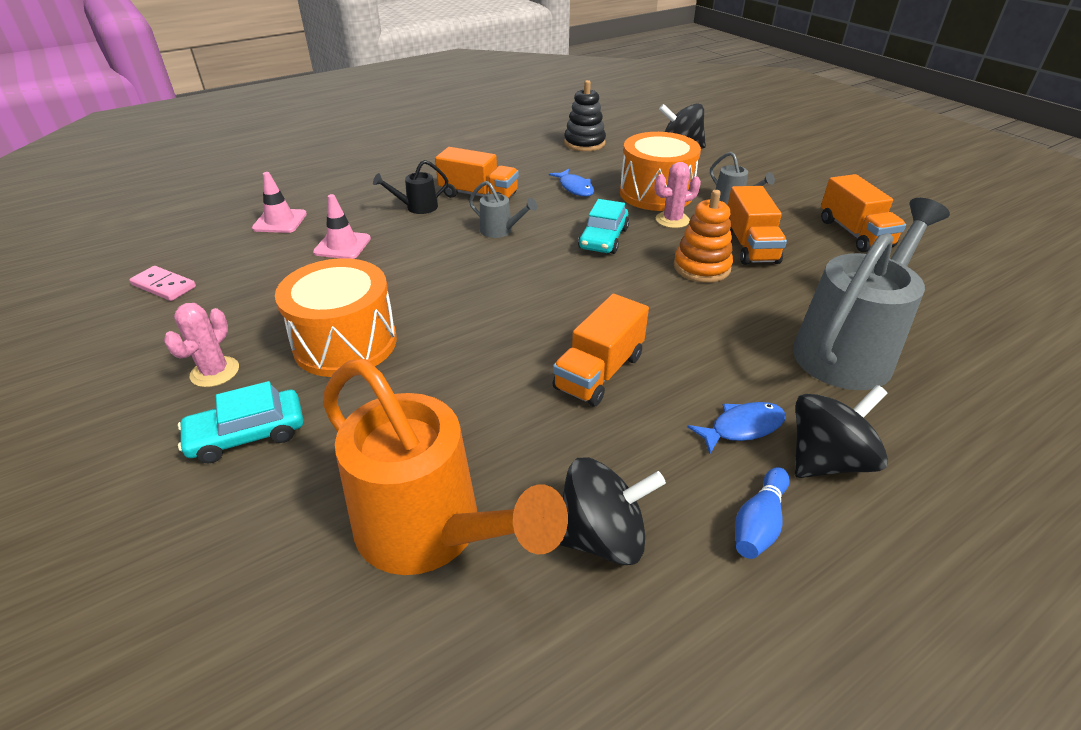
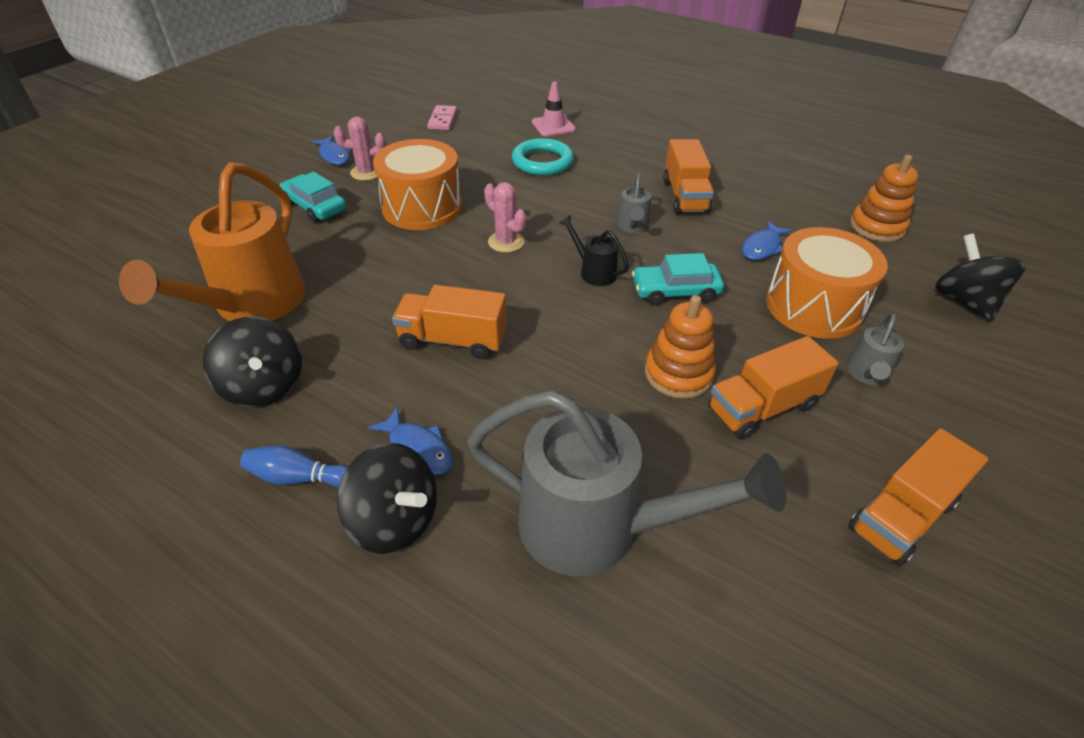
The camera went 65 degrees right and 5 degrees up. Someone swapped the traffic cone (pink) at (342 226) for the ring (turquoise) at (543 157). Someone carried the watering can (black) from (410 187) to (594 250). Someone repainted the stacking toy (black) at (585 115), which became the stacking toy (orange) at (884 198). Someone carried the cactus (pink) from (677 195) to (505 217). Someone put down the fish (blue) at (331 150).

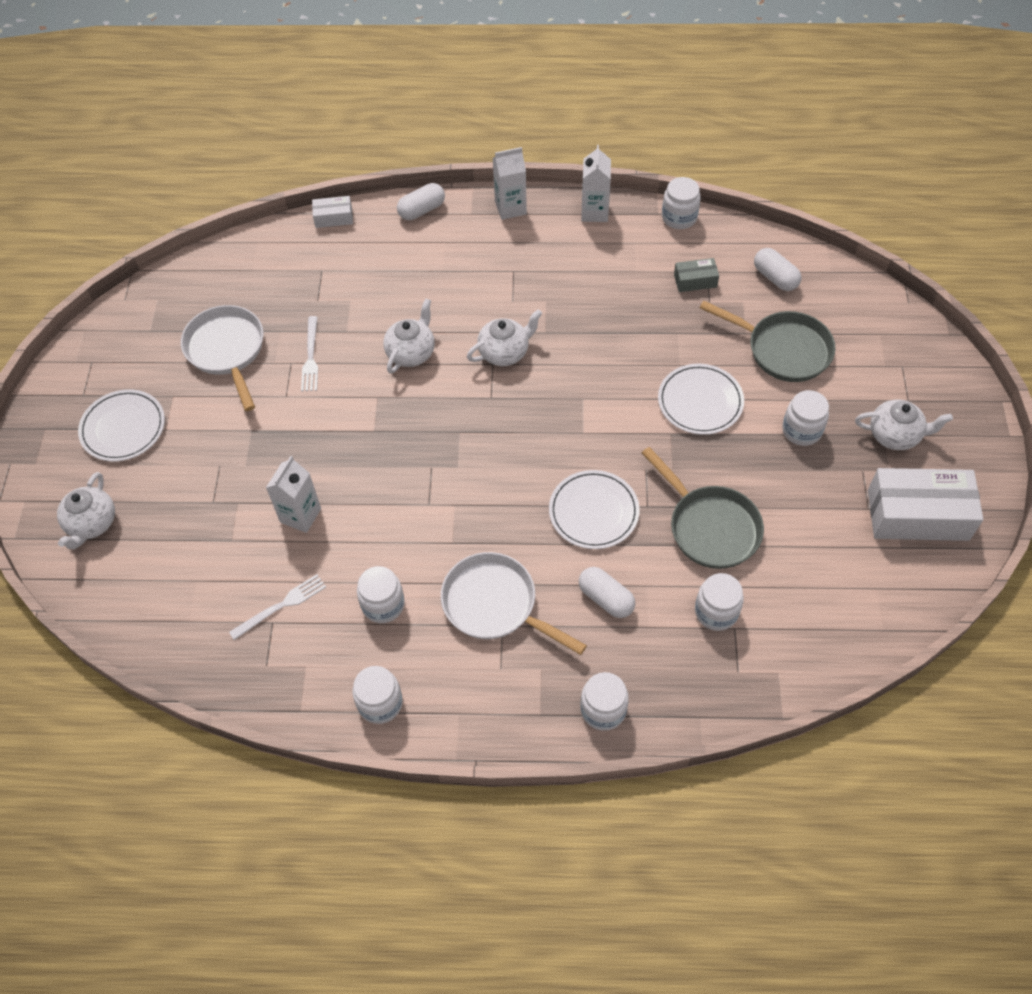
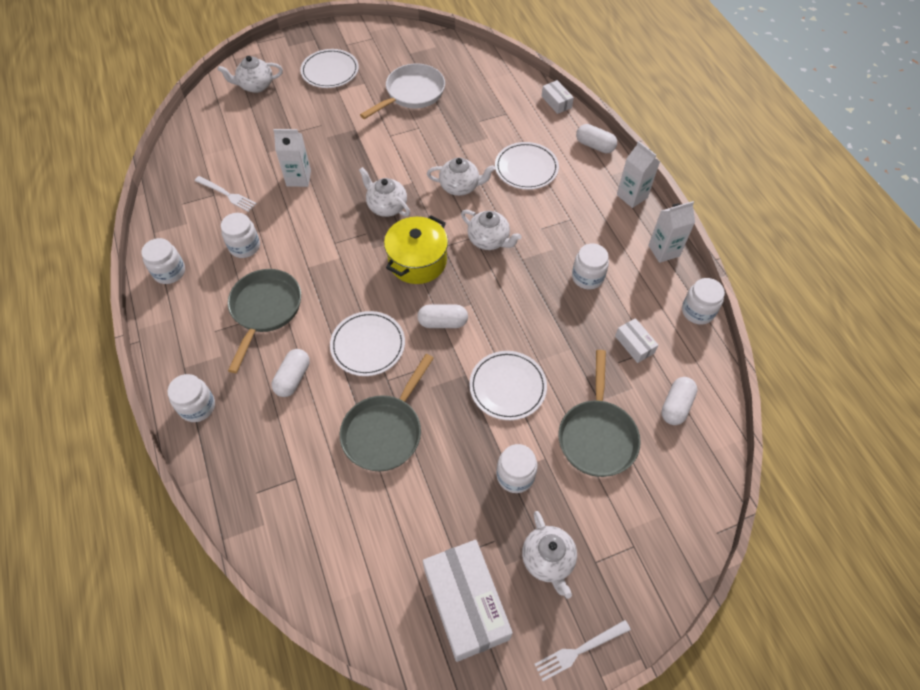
The camera went 65 degrees right and 0 degrees up. Someone carried the fork (white) from (309 353) to (582 650). Someone repainted the pan (white) at (514 603), which became the pan (grey) at (264 321). Someone repainted the box (grey) at (696 275), which became the box (white) at (637 340). Someone carried the jar (white) from (719 602) to (590 266). Someone put down the teapot (white) at (384 192). Someone put down the pot (yellow) at (416 249). Someone put down the capsule (white) at (442 316). Someone put down the plate (white) at (527 166).

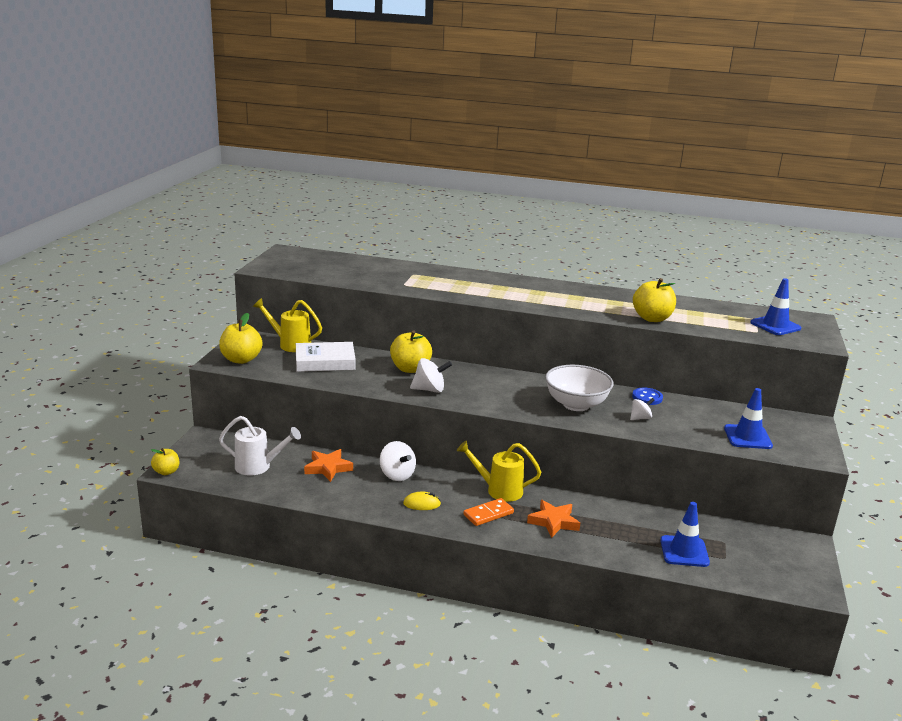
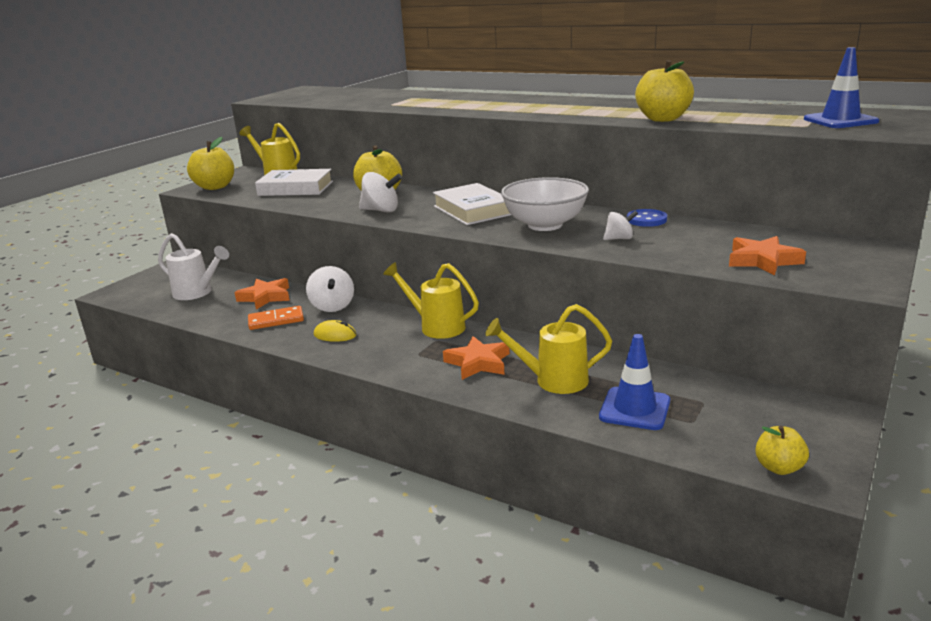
The camera went 20 degrees right and 0 degrees up. Someone carried the apple (yellow) from (165 461) to (782 450). Someone carried the domino (orange) from (488 512) to (276 318). Someone swapped the traffic cone (blue) at (748 418) for the star (orange) at (767 256). Someone put down the book (white) at (472 204). Someone put down the watering can (yellow) at (548 349).

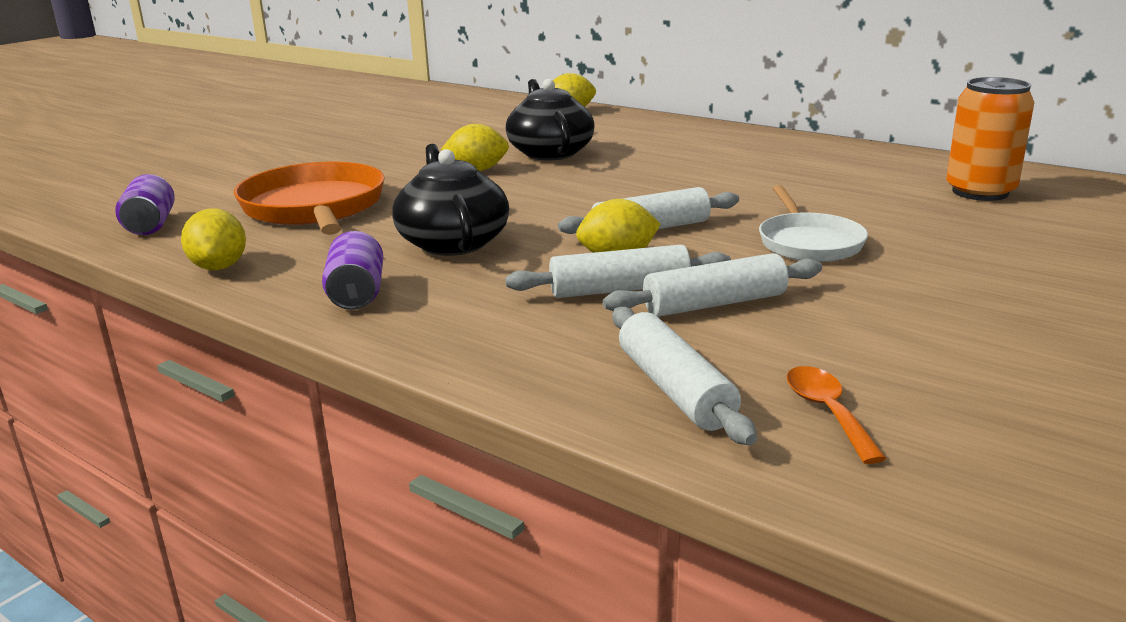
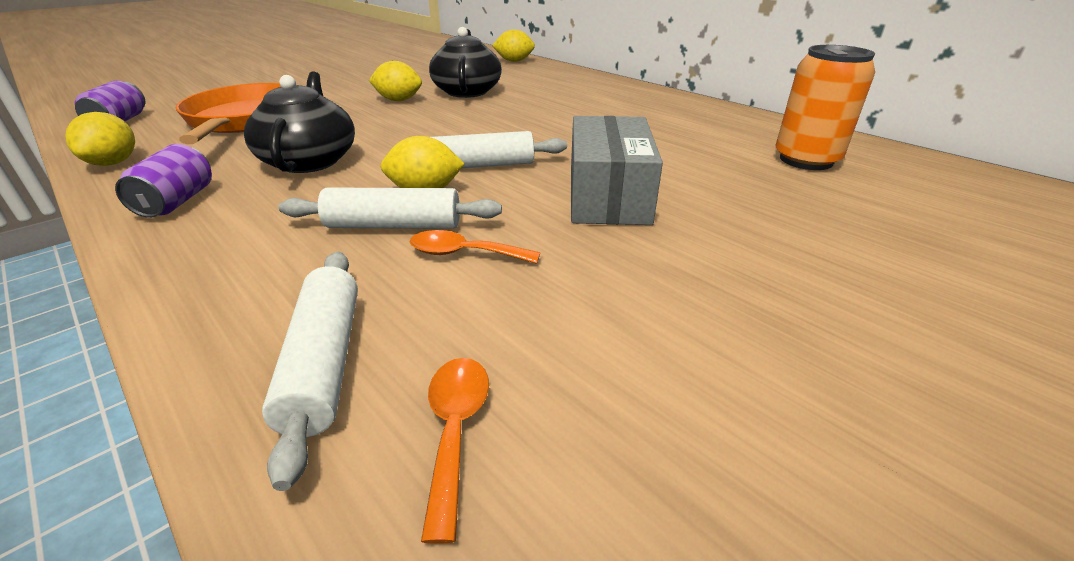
The camera went 10 degrees right and 10 degrees up. Someone swapped the rolling pin (white) at (712 285) for the spoon (orange) at (475 247). Someone swapped the pan (white) at (813 223) for the box (grey) at (617 170).

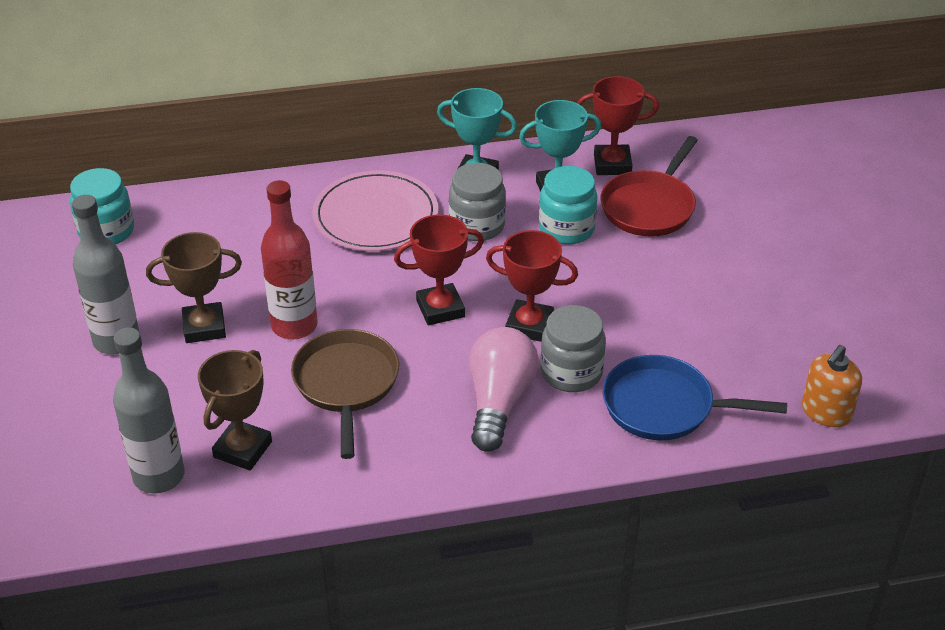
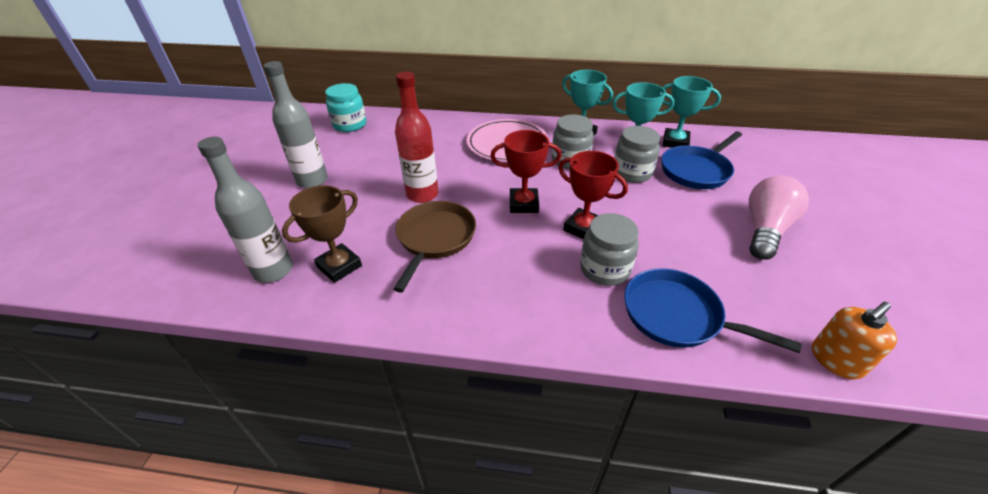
The camera went 20 degrees right and 0 degrees up. Someone took away the trophy (brown) at (194 287). Someone carried the light bulb (pink) from (504 389) to (779 217). Someone repainted the jar (turquoise) at (568 205), which became the jar (grey) at (637 154). Someone repainted the trophy (red) at (618 125), which became the trophy (turquoise) at (691 112). Someone repainted the pan (red) at (649 186), which became the pan (blue) at (701 160).

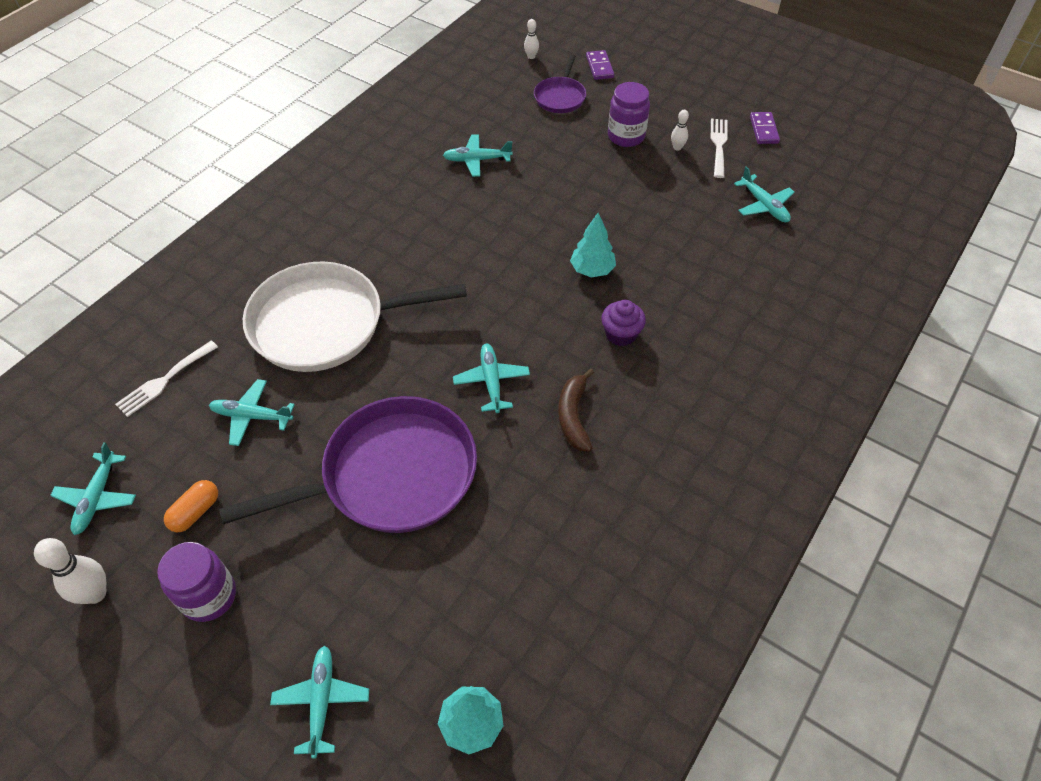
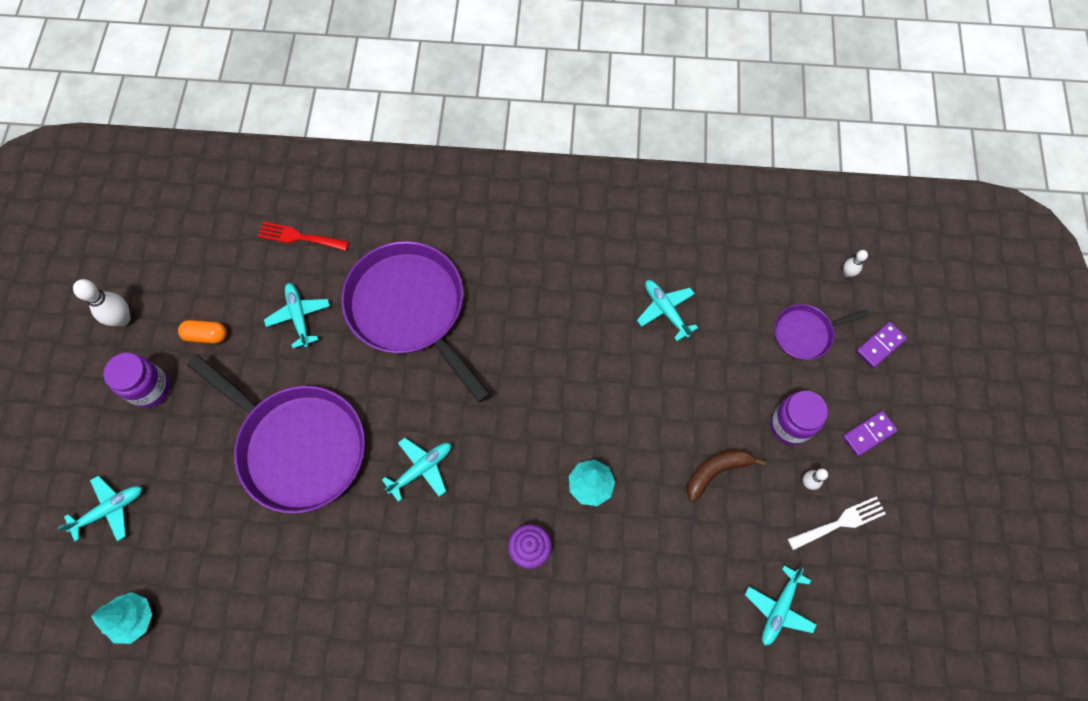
The camera went 60 degrees right and 15 degrees up. Someone took away the plane (turquoise) at (93 488). Someone repainted the fork (white) at (166 379), which became the fork (red) at (303 236). Someone repainted the pan (white) at (355 317), which became the pan (purple) at (415 322). Someone carried the banana (brown) from (576 410) to (726 475). Someone carried the domino (purple) from (765 128) to (869 433).

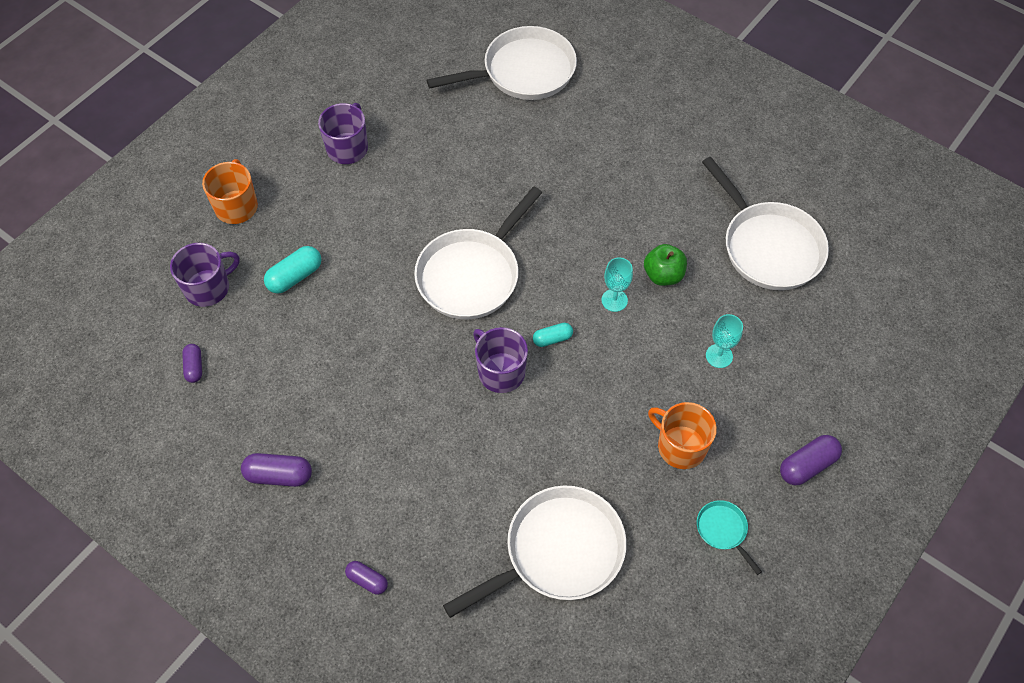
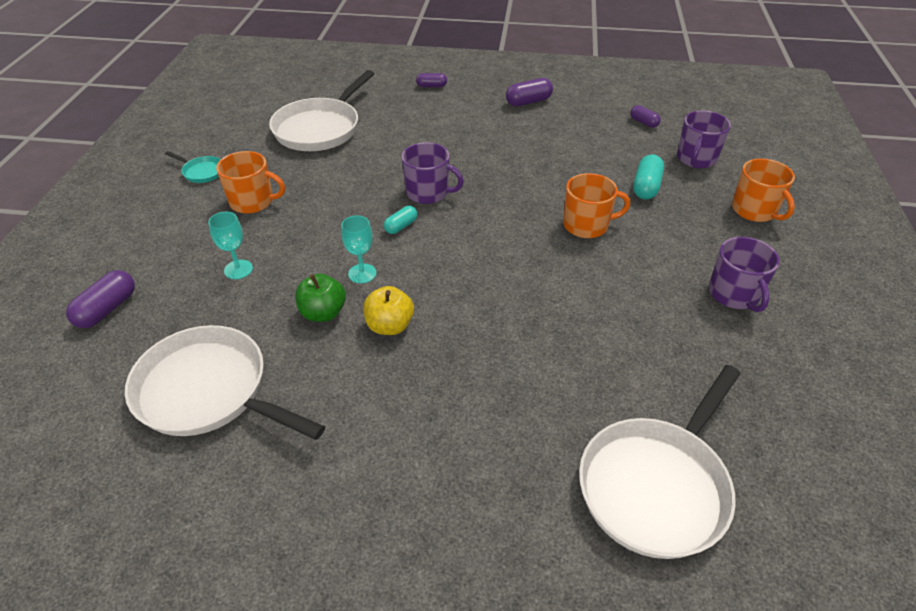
The camera went 150 degrees right and 15 degrees down. Someone took away the pan (white) at (478 252). Someone carried the capsule (purple) from (811 460) to (100 299). Someone put down the apple (yellow) at (388 310). Someone put down the mug (orange) at (596 205).

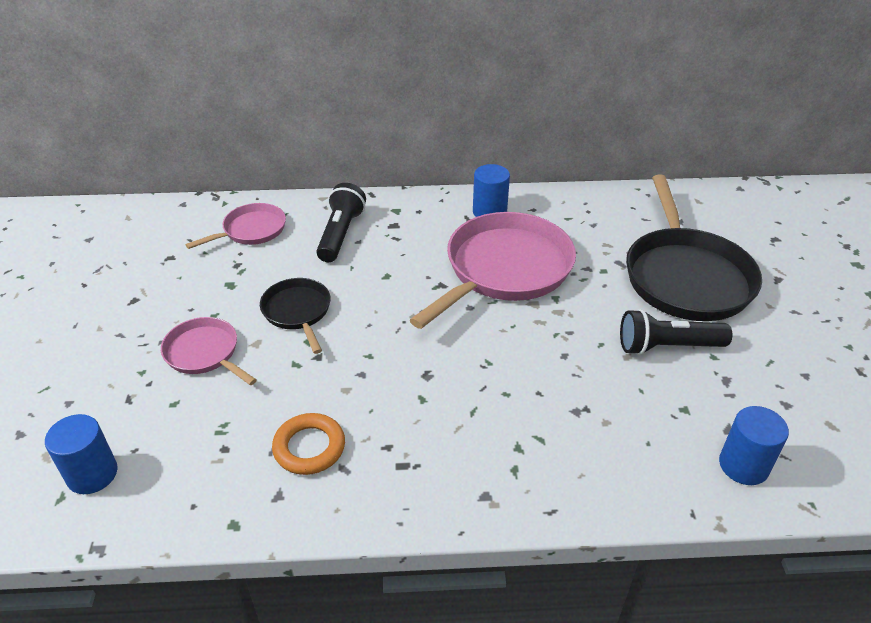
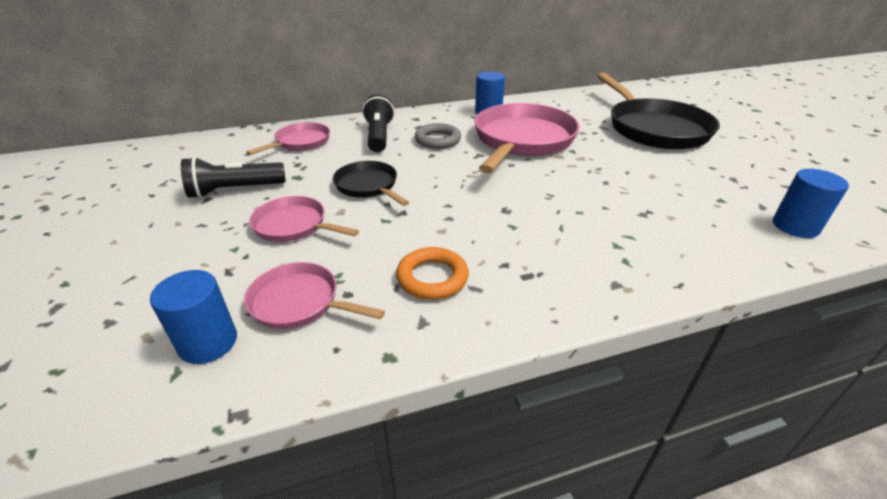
The camera went 15 degrees left and 5 degrees down. Someone carried the flashlight (black) from (676 332) to (233 177). Someone put down the pan (pink) at (314 295). Someone put down the ring (grey) at (438 136).

